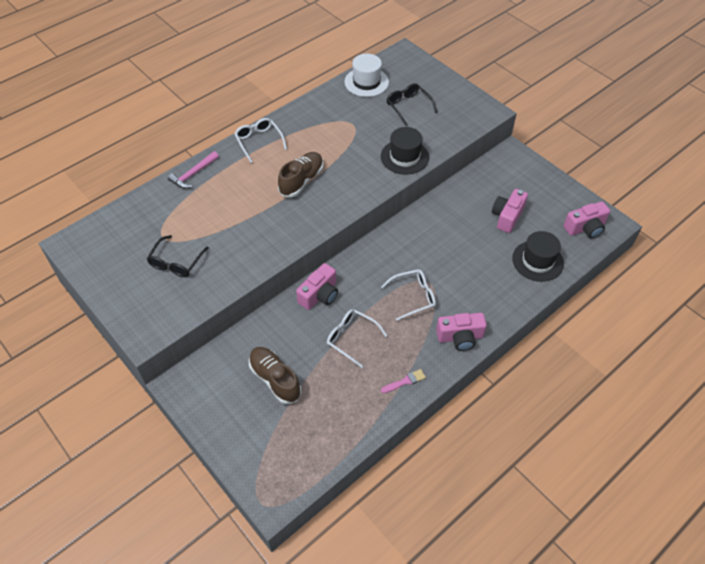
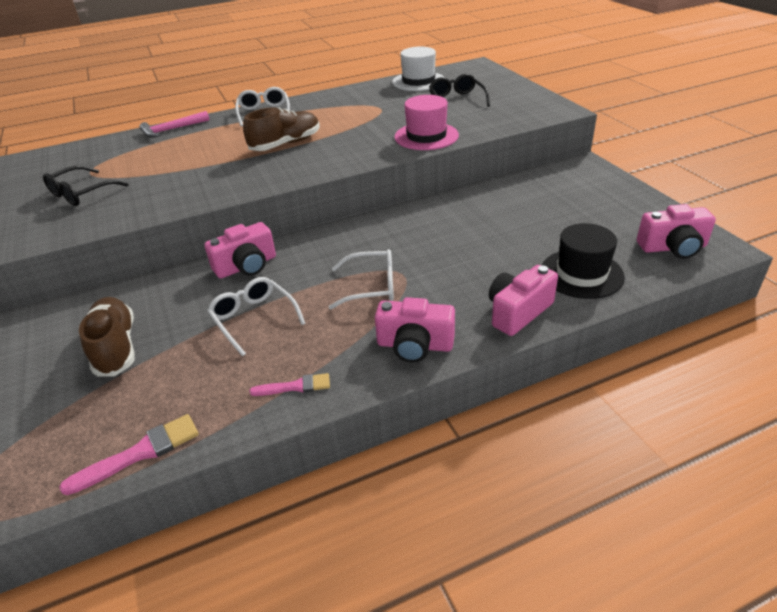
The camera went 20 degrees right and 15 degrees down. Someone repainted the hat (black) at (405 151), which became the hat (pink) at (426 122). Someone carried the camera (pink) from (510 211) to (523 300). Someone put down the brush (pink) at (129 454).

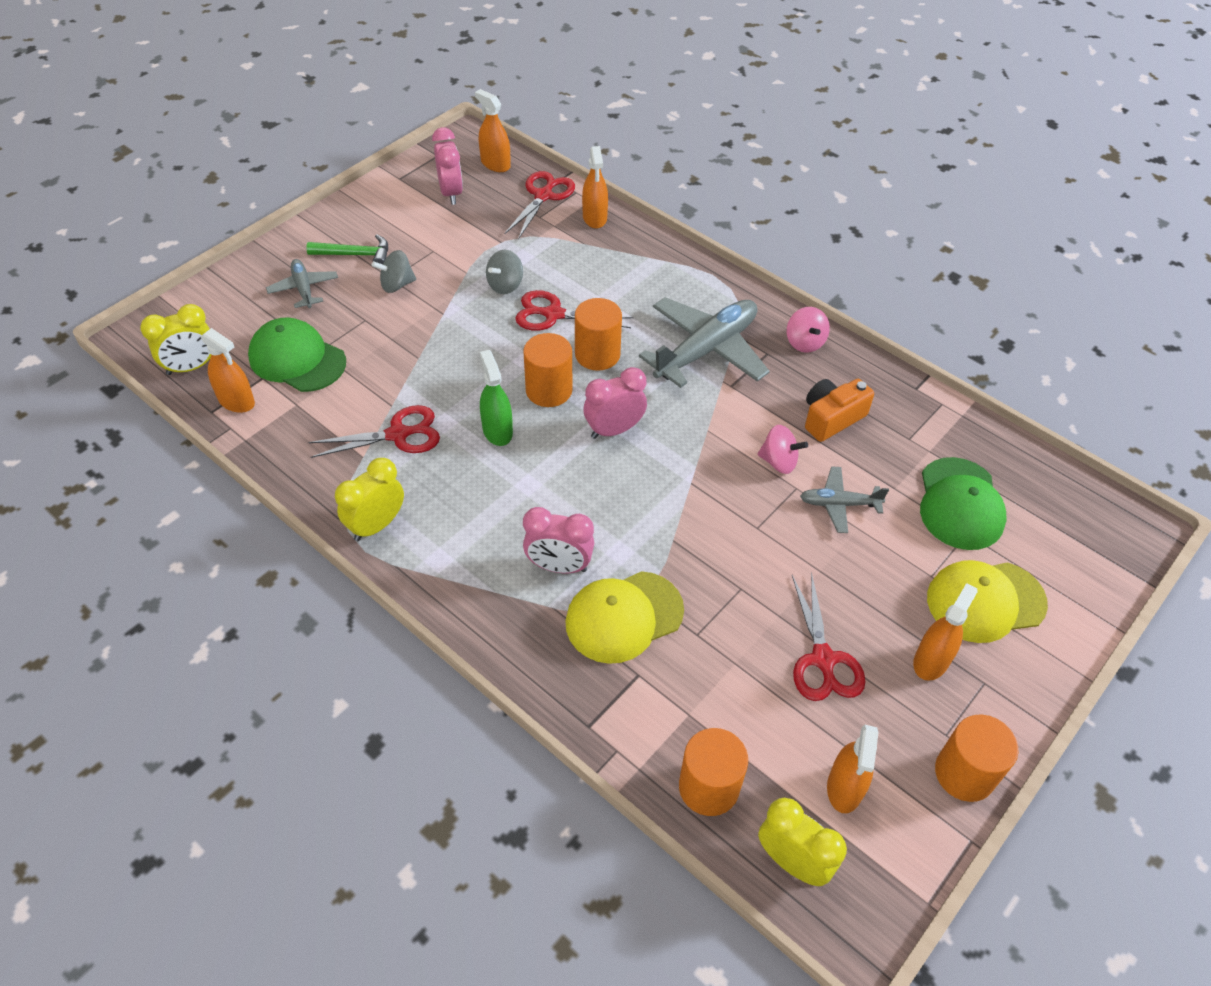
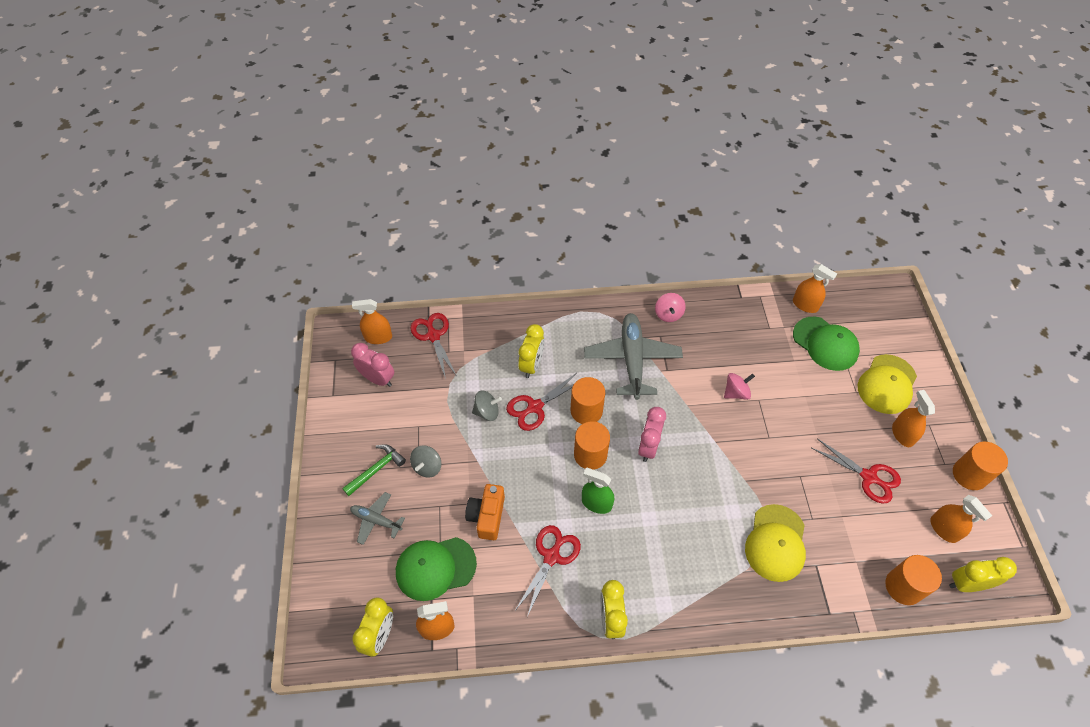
The camera went 45 degrees left and 5 degrees up. Someone rotated the spinning top (grey) at (504 272) by 90 degrees counterclockwise. Someone took away the clock (pink) at (558 540). Someone carried the spray bottle (orange) from (595 187) to (815 288). Someone rotated the spinning top (pink) at (808 330) by 60 degrees clockwise. Someone took away the plane (grey) at (844 499). Someone carried the camera (orange) from (839 410) to (485 512). Someone put down the clock (yellow) at (531 351).

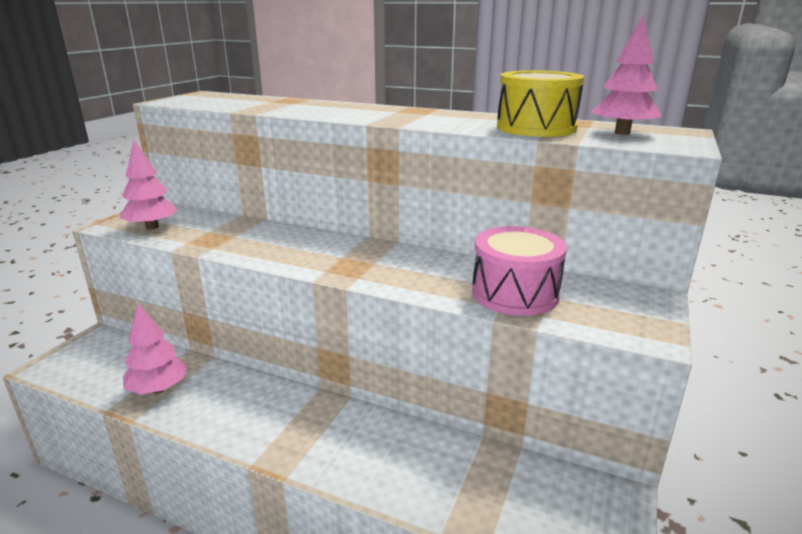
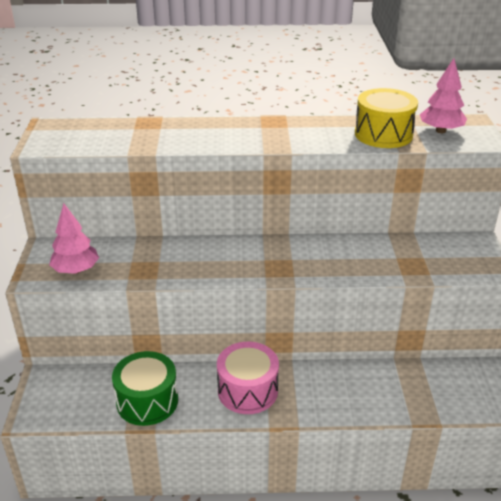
The camera went 25 degrees left and 10 degrees up. Someone swapped the tree (pink) at (155 348) for the drum (green) at (145 388). Someone carried the drum (pink) from (519 271) to (248 378).

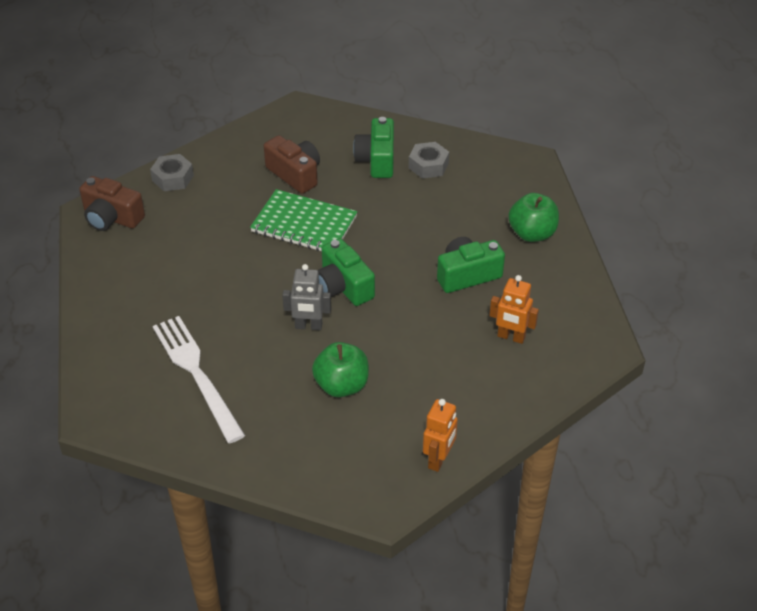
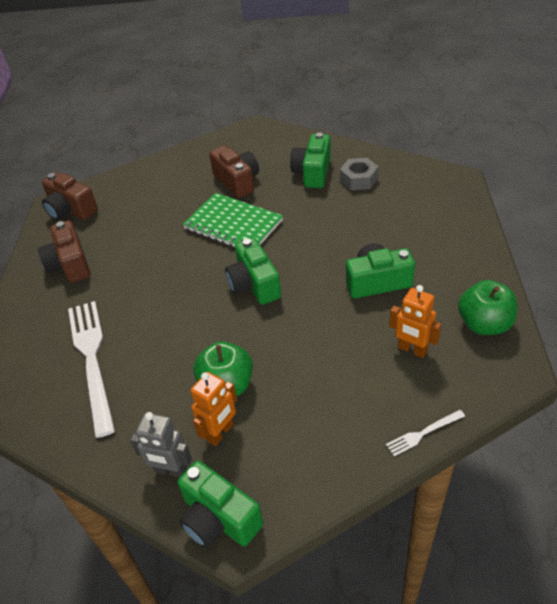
The camera went 15 degrees right and 0 degrees up. Someone took away the nut (grey) at (172 172). Someone carried the robot (grey) from (306 297) to (161 445). Someone carried the robot (orange) from (440 435) to (214 409). Someone carried the apple (green) from (533 217) to (488 307). Someone put down the camera (brown) at (64 252). Someone put down the camera (green) at (220 504). Someone put down the fork (white) at (425 433).

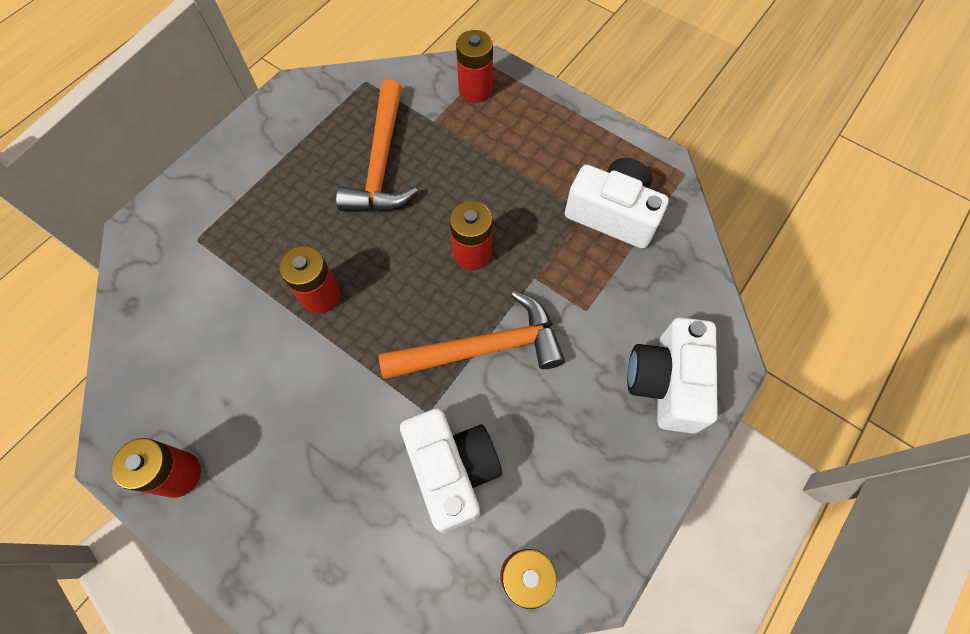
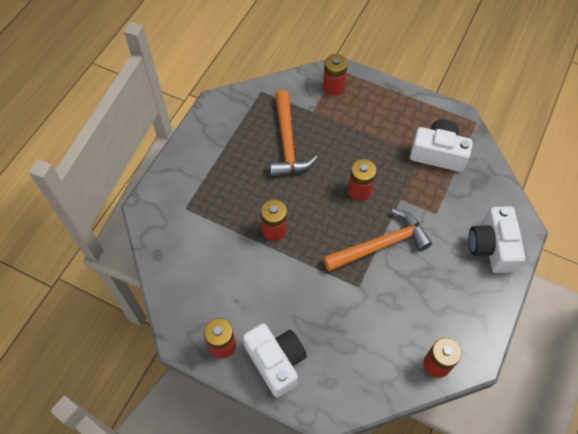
The camera went 10 degrees left and 5 degrees down. Someone carried the camera (white) from (451 470) to (275 360).

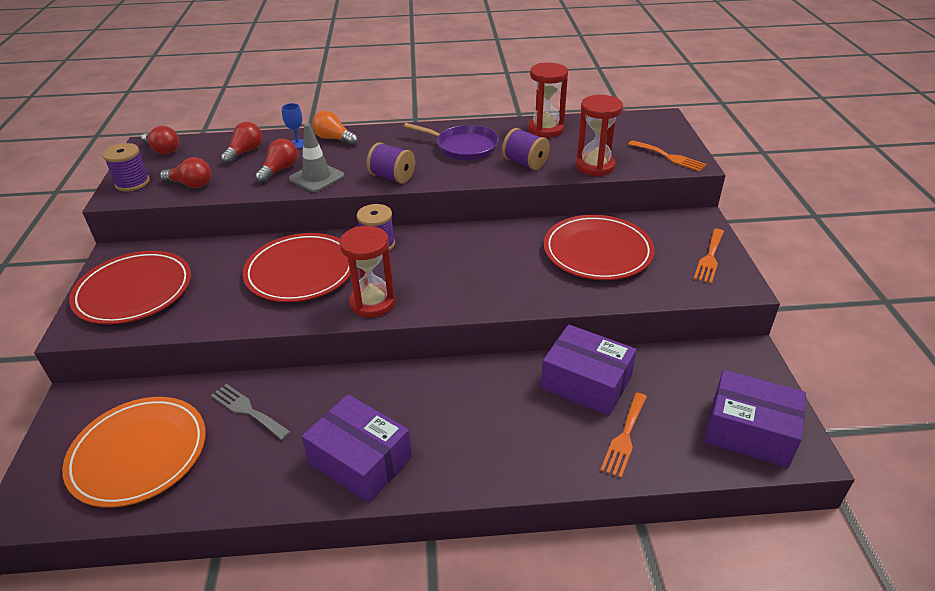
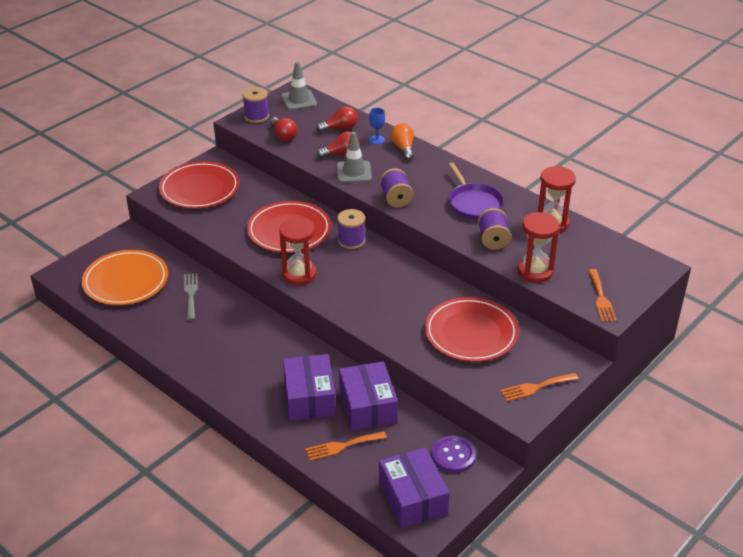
The camera went 45 degrees right and 0 degrees up. Someone swapped the light bulb (red) at (160 140) for the traffic cone (grey) at (299 86). Someone carried the box (purple) from (357 448) to (309 387). Someone put down the button (purple) at (454 454).

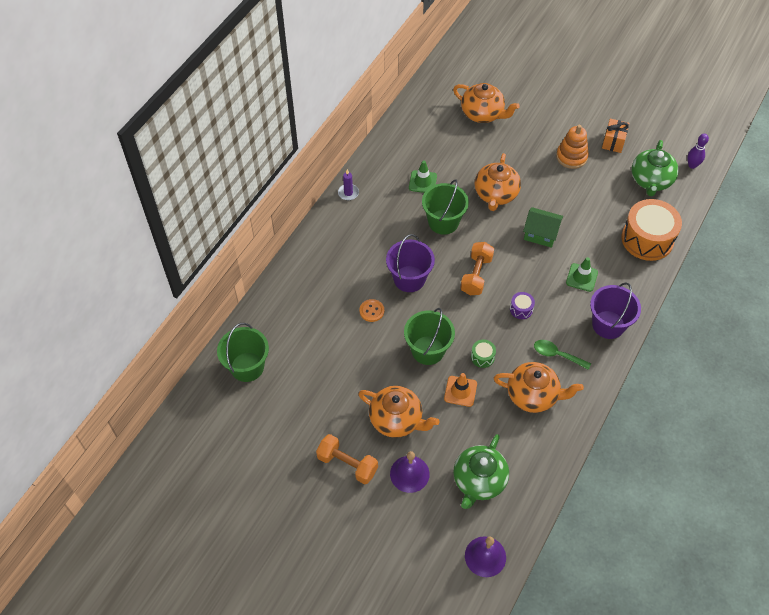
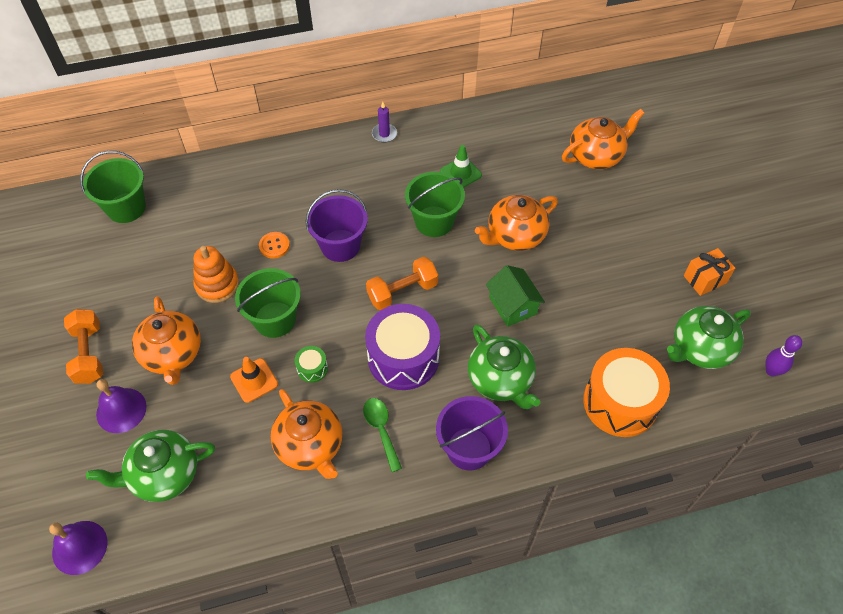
The camera went 45 degrees right and 0 degrees up. Someone rotated the teapot (orange) at (486 103) by 105 degrees counterclockwise. Someone scaled the drum (purple) at (522 305) by 2.34. Someone carried the stacking toy (orange) from (572 147) to (216 274). Someone swapped the traffic cone (green) at (582 274) for the teapot (green) at (504 366).

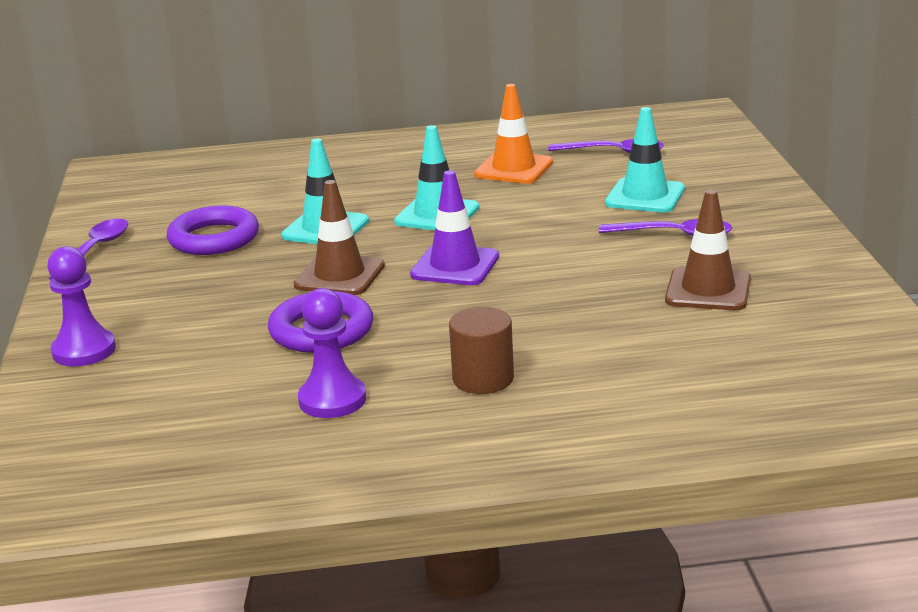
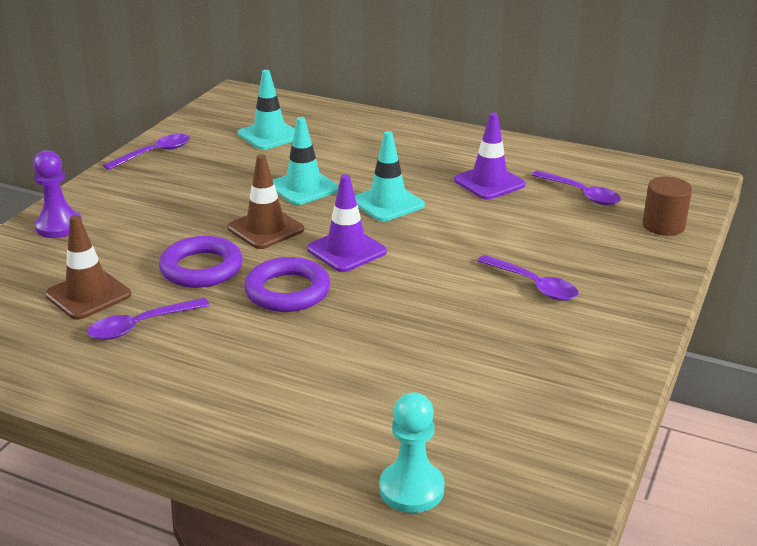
The camera went 30 degrees right and 5 degrees up. Someone carried the ring (purple) from (213 230) to (287 284). Someone swapped the pawn (purple) at (332 353) for the spoon (purple) at (148 319). Someone carried the cylinder (brown) from (481 350) to (667 206). Someone repainted the traffic cone (orange) at (513 134), which became the traffic cone (purple) at (490 156). Someone carried the traffic cone (turquoise) from (645 160) to (266 110). Someone carried the traffic cone (brown) from (708 249) to (88 267). Someone put down the pawn (turquoise) at (412 452).

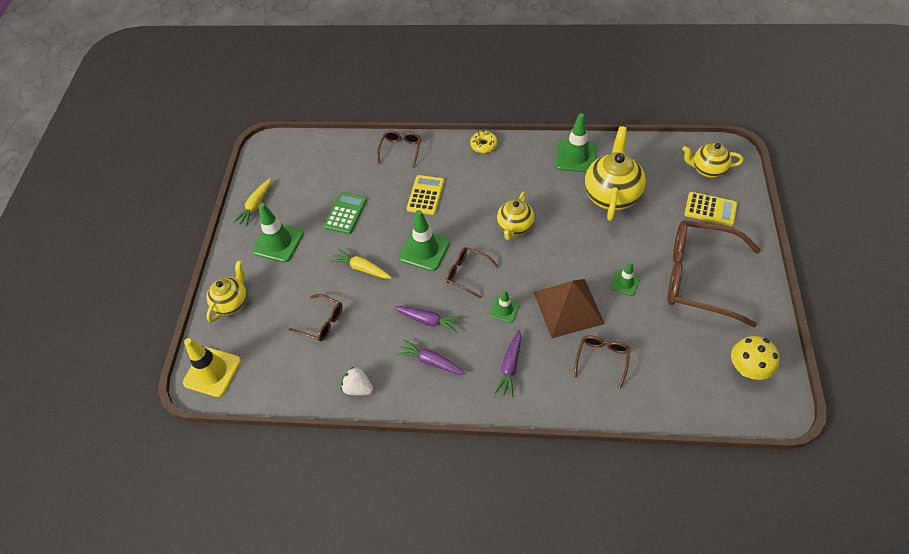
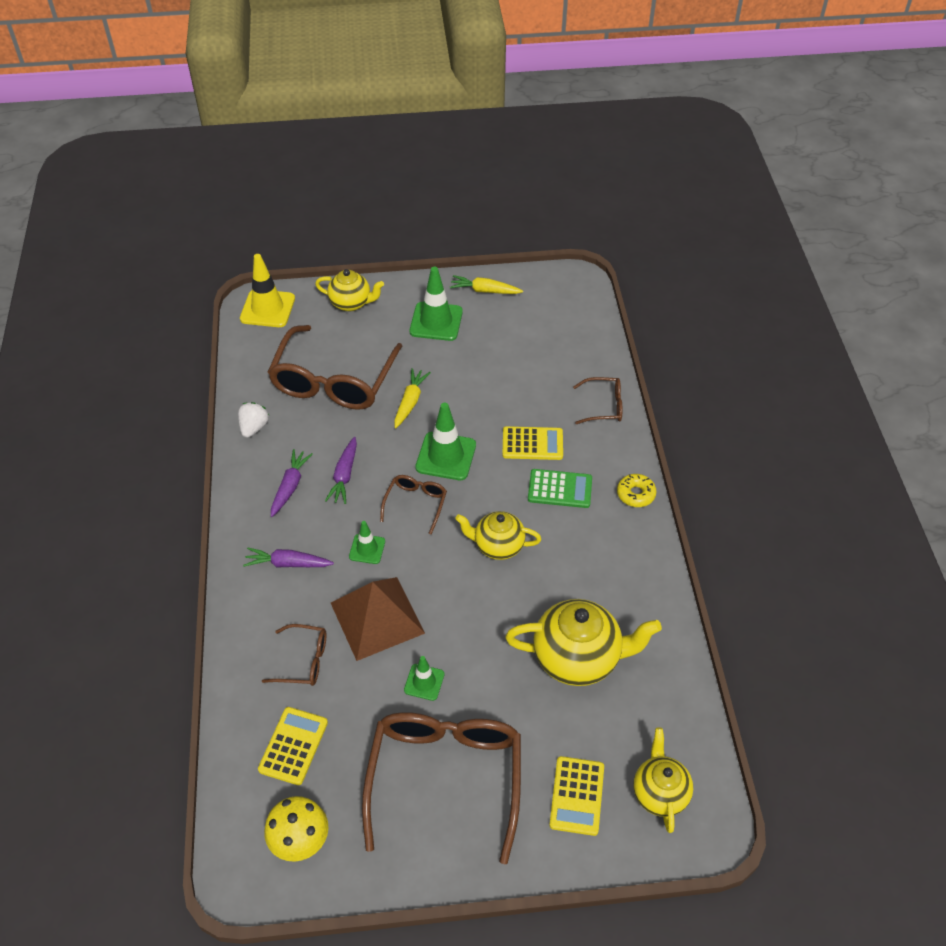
The camera went 75 degrees right and 5 degrees down. Someone scaled the glasses (brown) at (315 317) by 2.15. Someone carried the calculator (green) from (345 213) to (560 488). Someone took away the traffic cone (green) at (576 142). Someone put down the calculator (yellow) at (293 746).

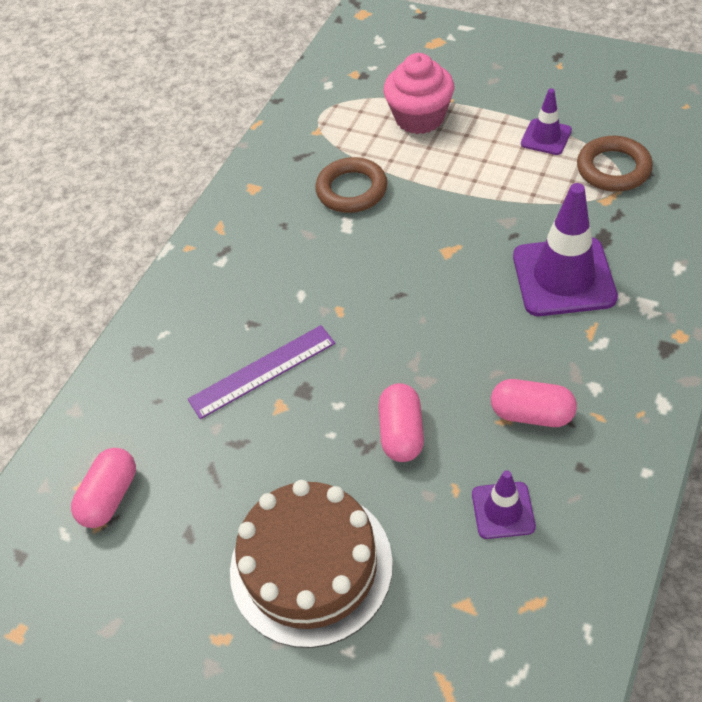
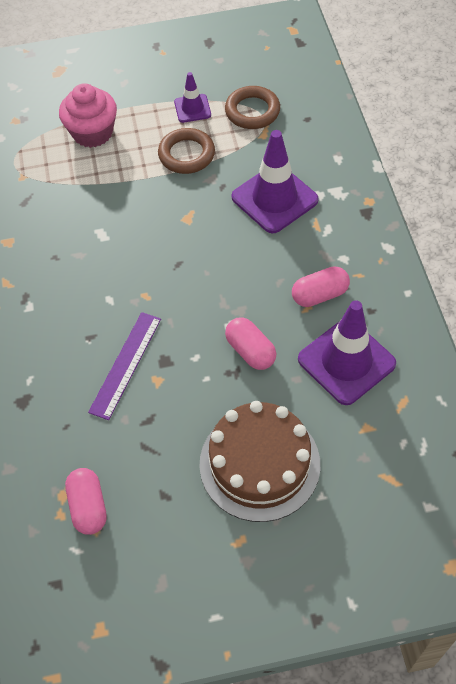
The camera went 40 degrees left and 5 degrees up. Someone carried the ring (brown) from (351 185) to (186 151). Someone scaled the traffic cone (purple) at (504 504) by 1.88.

